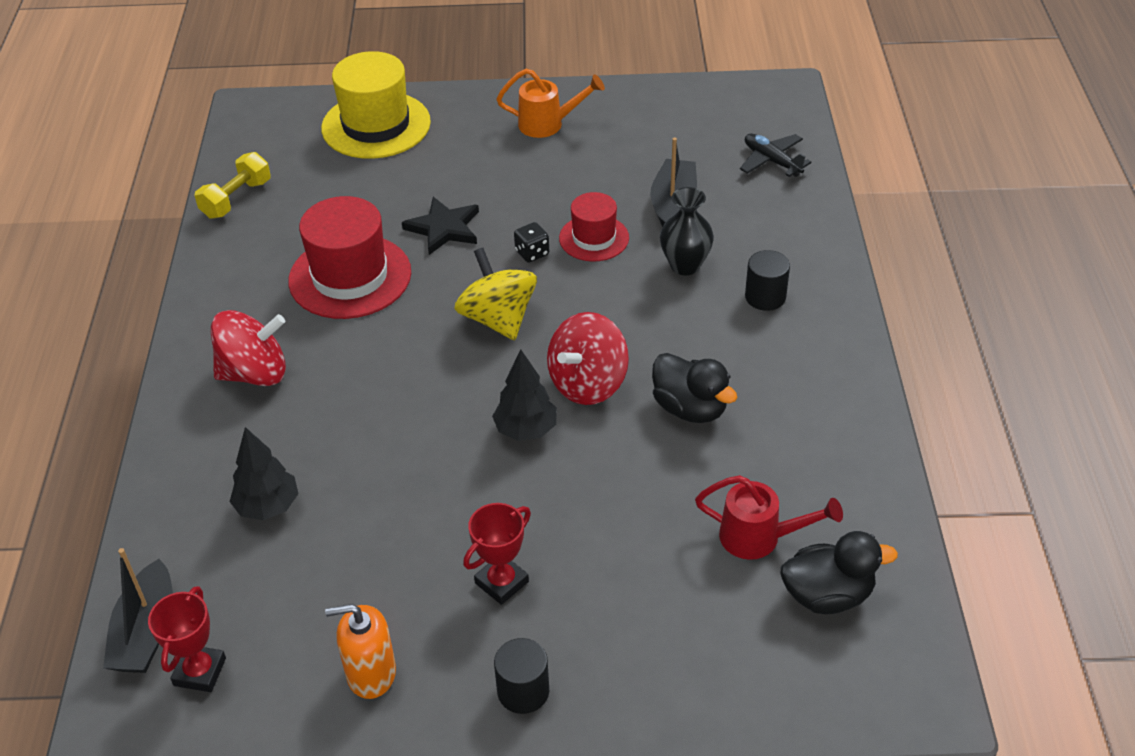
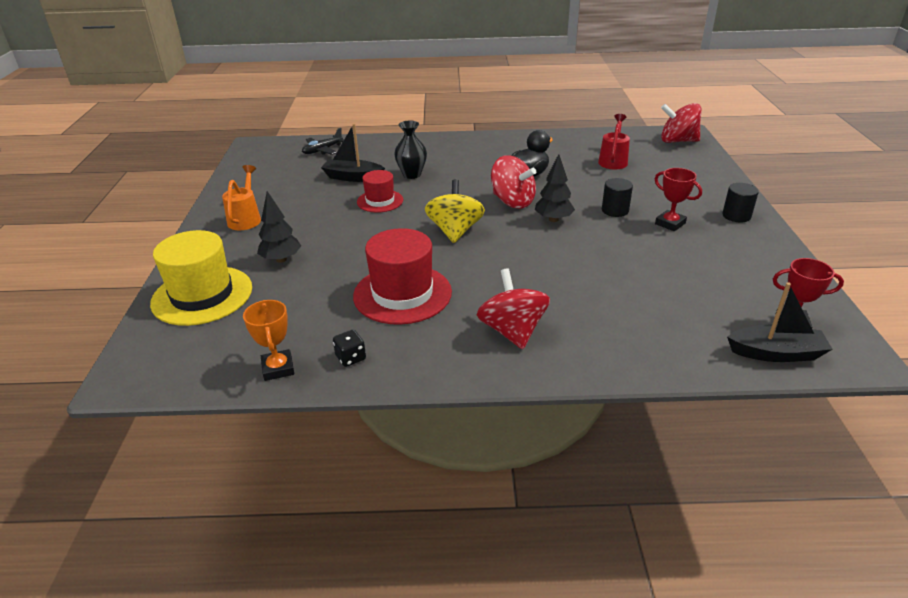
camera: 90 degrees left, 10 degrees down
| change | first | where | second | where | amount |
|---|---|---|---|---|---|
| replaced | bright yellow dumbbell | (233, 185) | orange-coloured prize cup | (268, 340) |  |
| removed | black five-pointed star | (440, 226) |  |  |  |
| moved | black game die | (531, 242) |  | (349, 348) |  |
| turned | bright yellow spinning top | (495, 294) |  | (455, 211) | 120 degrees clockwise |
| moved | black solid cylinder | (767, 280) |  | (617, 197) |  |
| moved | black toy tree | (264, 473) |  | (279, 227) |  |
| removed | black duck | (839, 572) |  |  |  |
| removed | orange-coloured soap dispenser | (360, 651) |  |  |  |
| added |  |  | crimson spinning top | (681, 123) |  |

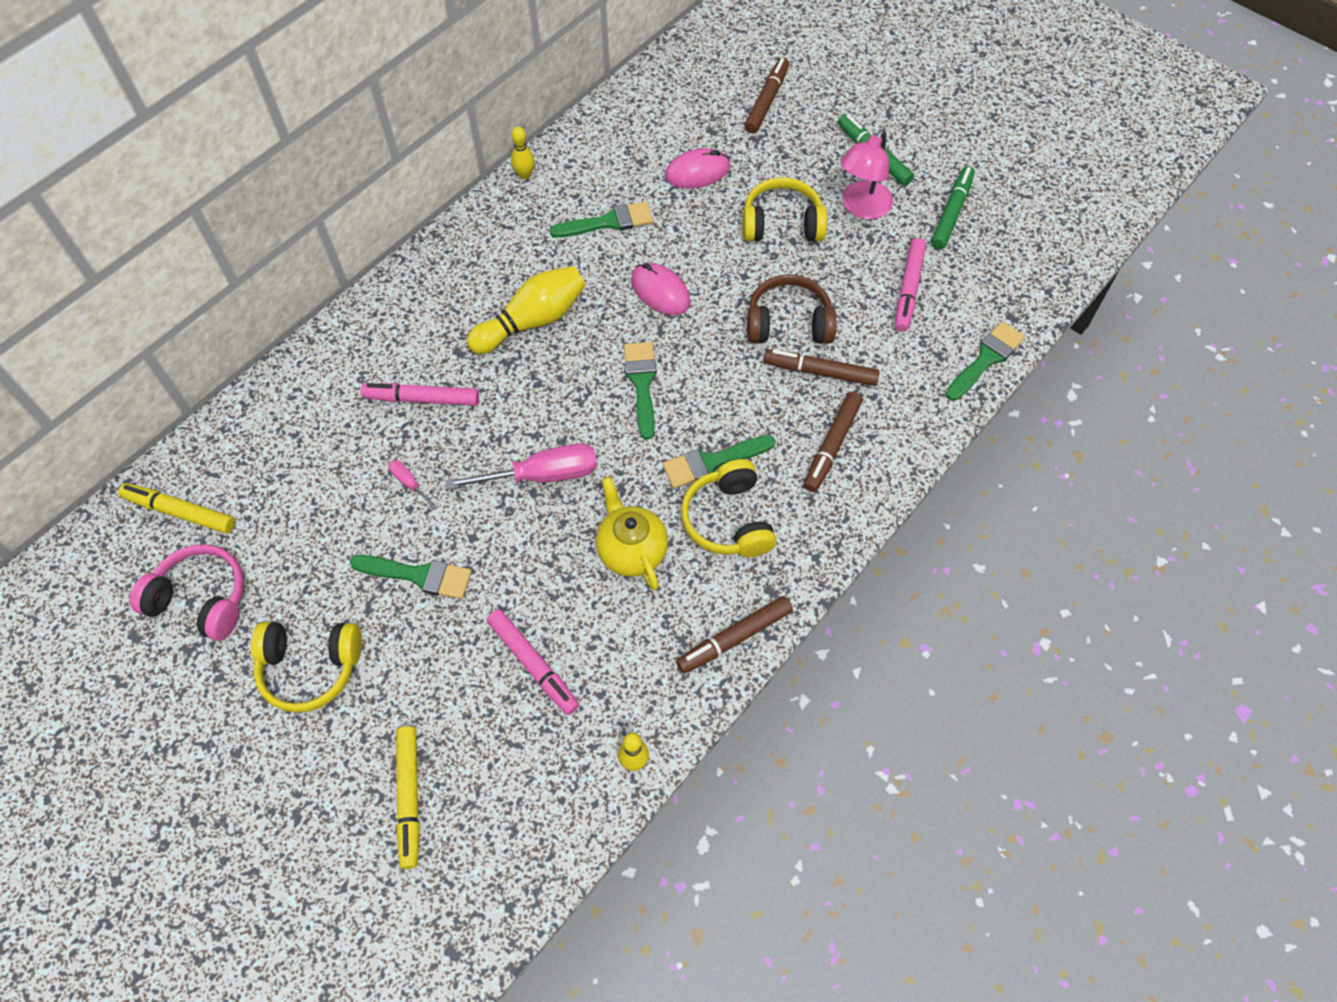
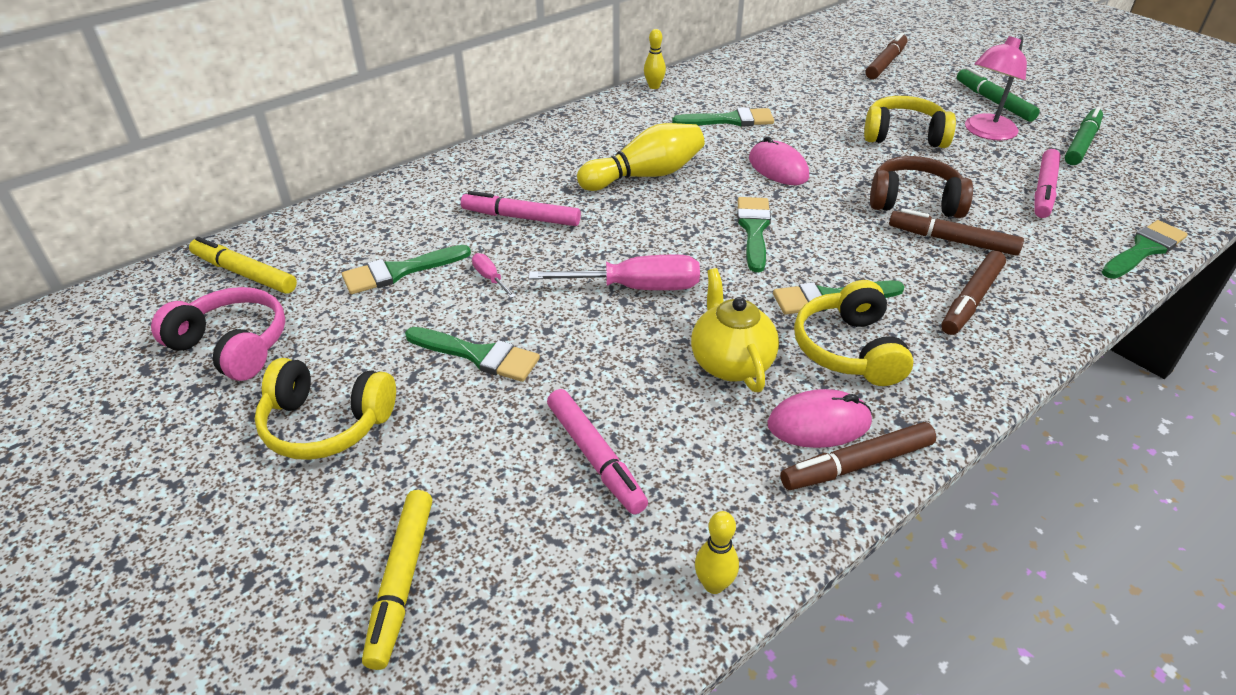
camera: 10 degrees right, 20 degrees down
| change | first | where | second | where | amount |
|---|---|---|---|---|---|
| moved | pink mouse | (697, 168) |  | (819, 418) |  |
| added |  |  | leaf-green paintbrush | (406, 269) |  |

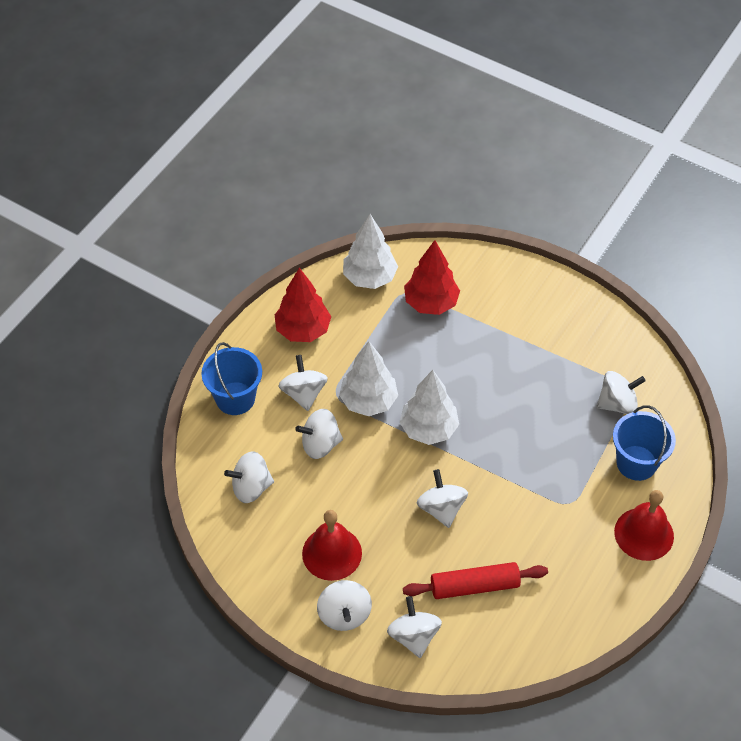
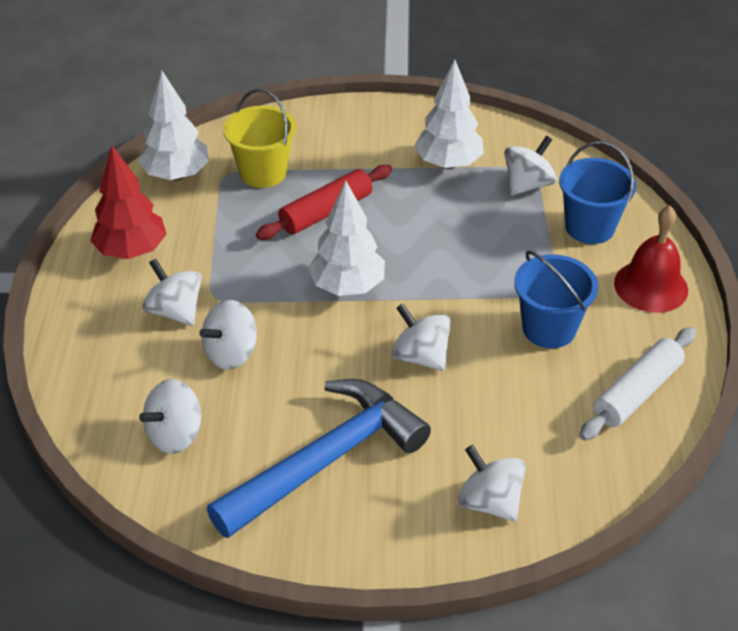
camera: 30 degrees left, 10 degrees down
| change | first | where | second | where | amount |
|---|---|---|---|---|---|
| replaced | crimson toy tree | (432, 277) | bright yellow pail | (259, 138) |  |
| moved | snow-white toy tree | (368, 378) |  | (449, 114) |  |
| moved | blue pail | (231, 378) |  | (556, 299) |  |
| replaced | crimson bell | (332, 545) | blue carpenter's hammer | (319, 458) |  |
| moved | crimson dough roller | (475, 580) |  | (324, 202) |  |
| removed | snow-white spinning top | (344, 605) |  |  |  |
| added |  |  | snow-white dough roller | (637, 384) |  |

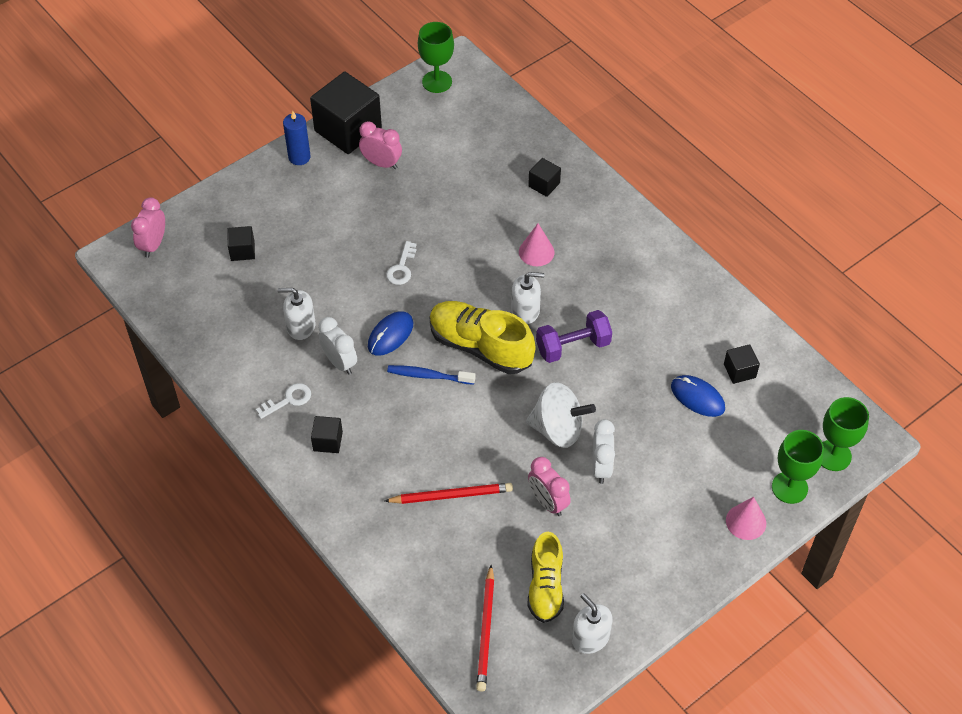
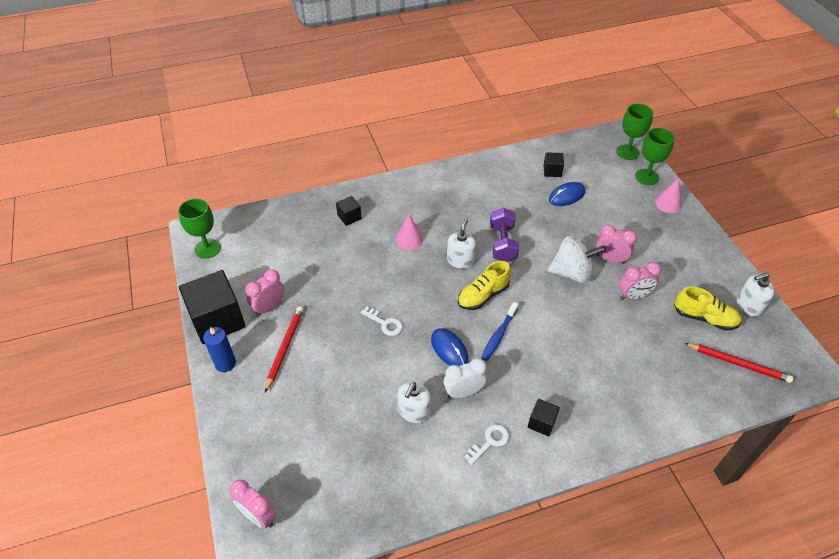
camera: 70 degrees left, 5 degrees down
| change | first | where | second | where | amount |
|---|---|---|---|---|---|
| removed | black solid cube | (241, 243) |  |  |  |
| resized | bright yellow sneaker | (483, 337) |  | (484, 285) | x0.67 |
| turned | snow-white spinning top | (561, 415) |  | (577, 259) | 60 degrees clockwise |
| turned | snow-white latchkey | (283, 401) |  | (486, 444) | 60 degrees clockwise |
| recoloured | snow-white clock | (603, 451) | pink clock | (616, 244) |  |
| moved | crimson pencil | (449, 493) |  | (284, 349) |  |

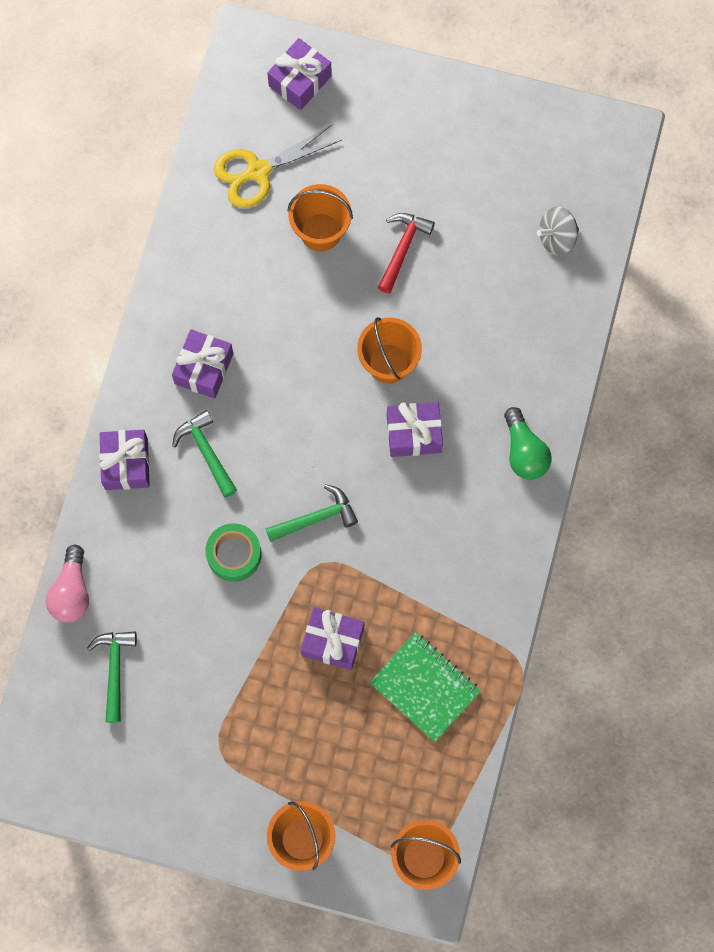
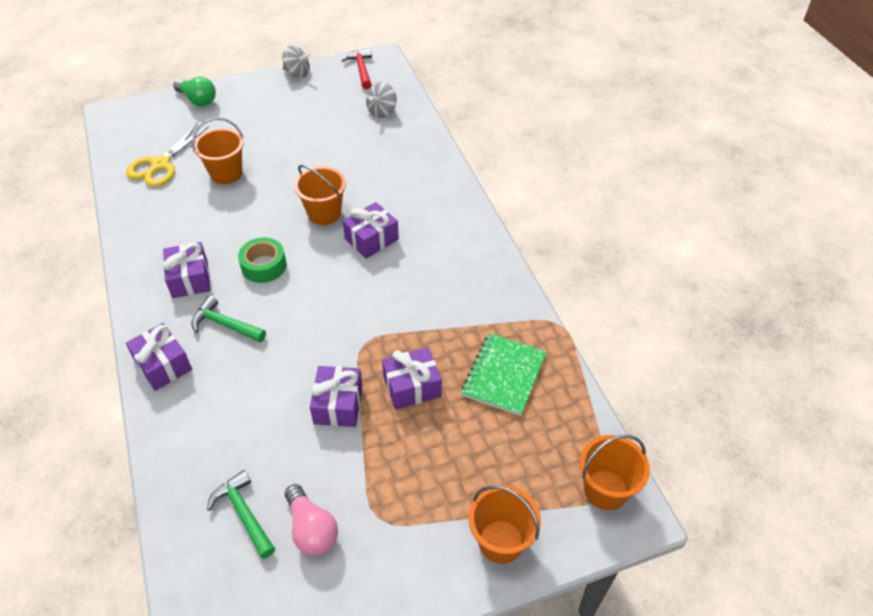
camera: 35 degrees left, 25 degrees down
| change | first | where | second | where | amount |
|---|---|---|---|---|---|
| moved | purple wrapped gift | (299, 74) |  | (336, 396) |  |
| moved | crimson carpenter's hammer | (406, 253) |  | (357, 68) |  |
| moved | leaf-green lightbulb | (528, 443) |  | (194, 91) |  |
| removed | leaf-green carpenter's hammer | (311, 513) |  |  |  |
| moved | leaf-green tape | (233, 552) |  | (262, 260) |  |
| moved | pink lightbulb | (67, 583) |  | (311, 519) |  |
| turned | leaf-green exercise book | (425, 687) |  | (504, 374) | 75 degrees counterclockwise |
| added |  |  | ash-grey spinning top | (296, 62) |  |

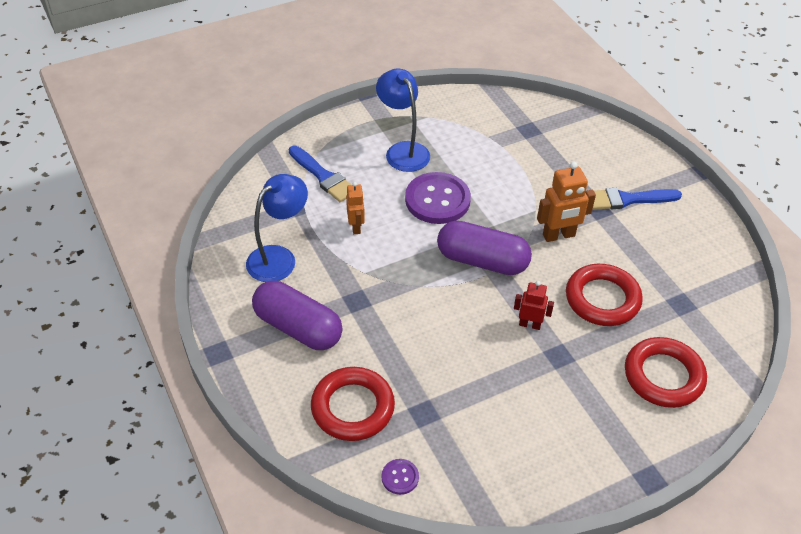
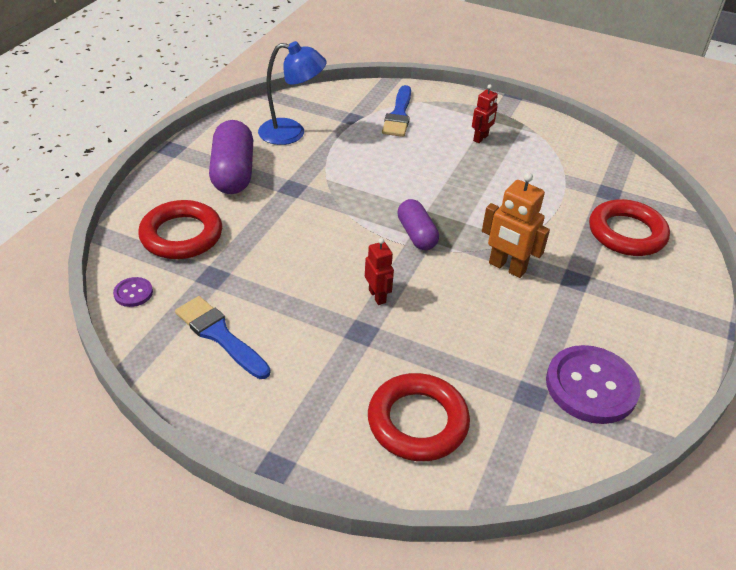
camera: 50 degrees right, 5 degrees down
| change | first | where | second | where | amount |
|---|---|---|---|---|---|
| replaced | blue desk lamp | (403, 120) | crimson robot | (485, 114) |  |
| moved | purple sewing button | (438, 198) |  | (593, 384) |  |
| removed | orange-coloured robot | (355, 208) |  |  |  |
| moved | blue paintbrush | (637, 199) |  | (223, 337) |  |
| resized | purple capsule | (484, 248) |  | (418, 224) | x0.63 |
| moved | crimson ring | (604, 295) |  | (629, 227) |  |

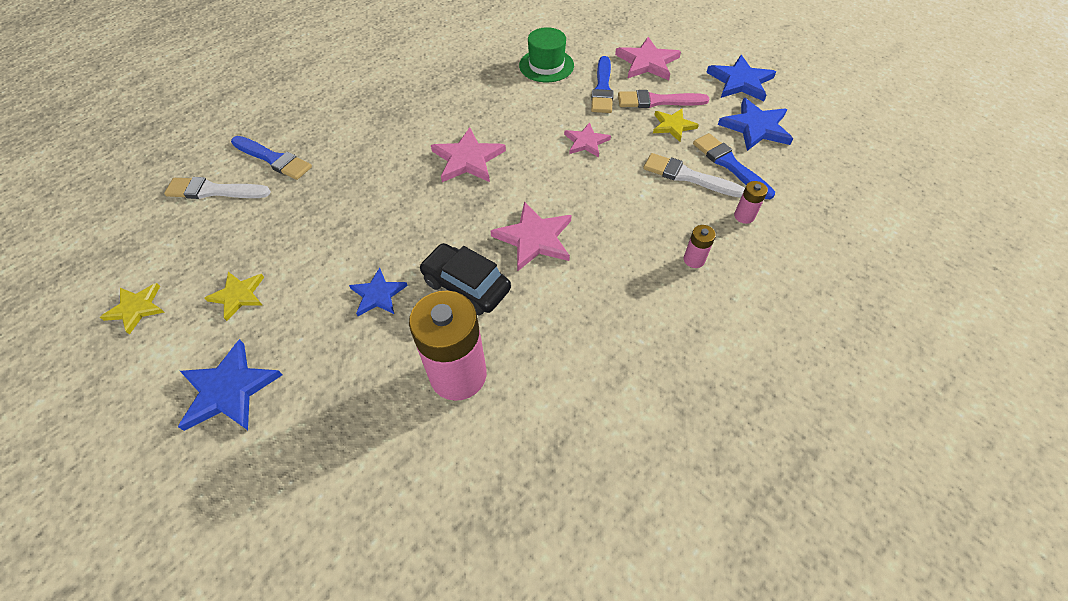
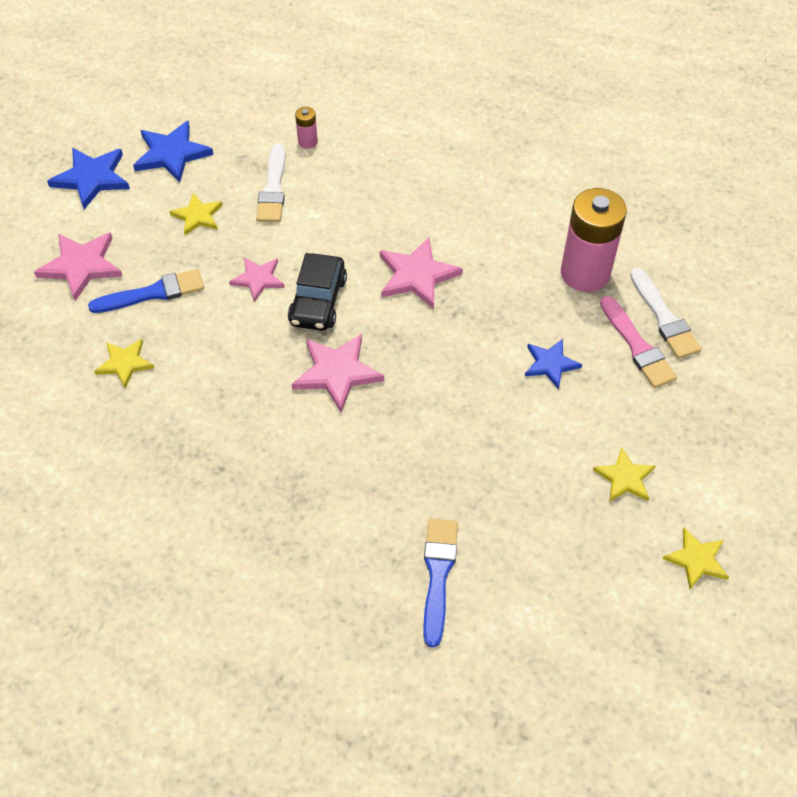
camera: 115 degrees left, 0 degrees up
| change | first | where | second | where | amount |
|---|---|---|---|---|---|
| replaced | leaf-green hat | (546, 54) | bright yellow five-pointed star | (124, 363) |  |
| moved | pink paintbrush | (663, 99) |  | (638, 342) |  |
| removed | blue paintbrush | (734, 166) |  |  |  |
| moved | snow-white paintbrush | (217, 188) |  | (665, 313) |  |
| removed | pink AA battery | (700, 246) |  |  |  |
| moved | black toy car | (465, 279) |  | (317, 292) |  |
| removed | blue five-pointed star | (230, 385) |  |  |  |

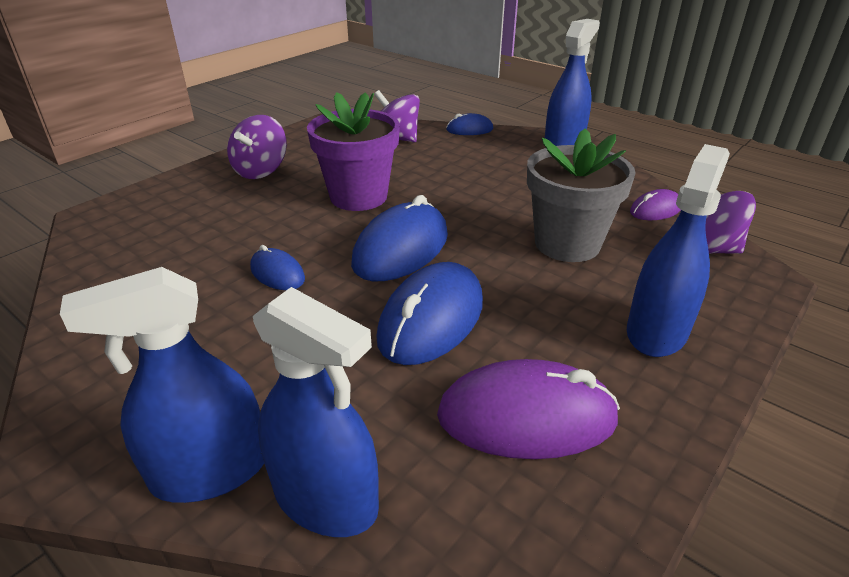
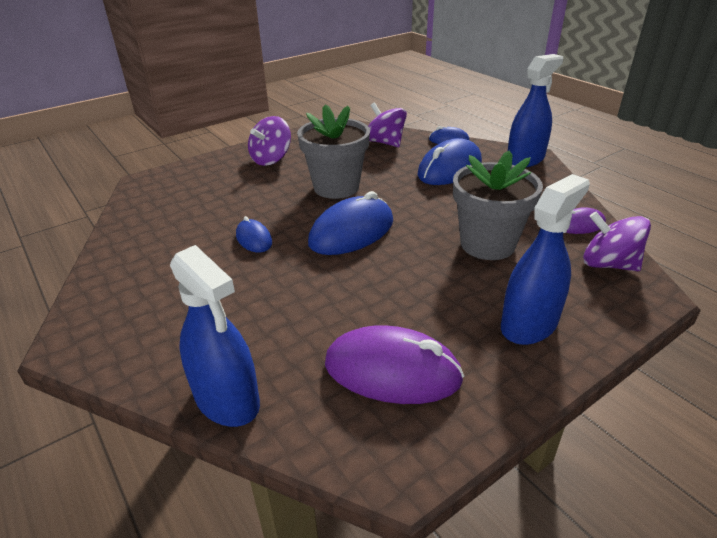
camera: 15 degrees right, 0 degrees up
| change | first | where | second | where | amount |
|---|---|---|---|---|---|
| recoloured | purple potted plant | (353, 151) | ash-grey potted plant | (333, 151) |  |
| moved | blue mouse | (429, 313) |  | (450, 161) |  |
| removed | blue spray bottle | (162, 385) |  |  |  |

